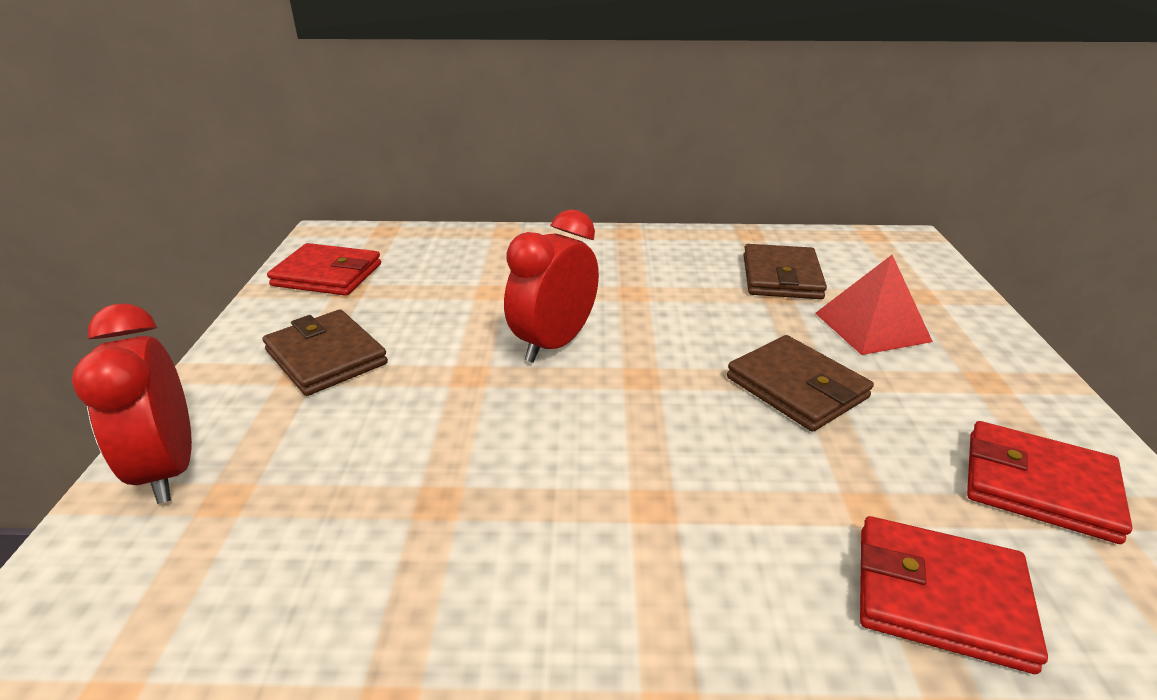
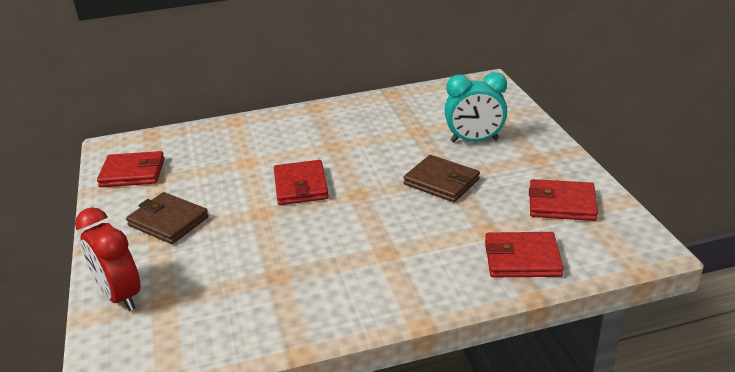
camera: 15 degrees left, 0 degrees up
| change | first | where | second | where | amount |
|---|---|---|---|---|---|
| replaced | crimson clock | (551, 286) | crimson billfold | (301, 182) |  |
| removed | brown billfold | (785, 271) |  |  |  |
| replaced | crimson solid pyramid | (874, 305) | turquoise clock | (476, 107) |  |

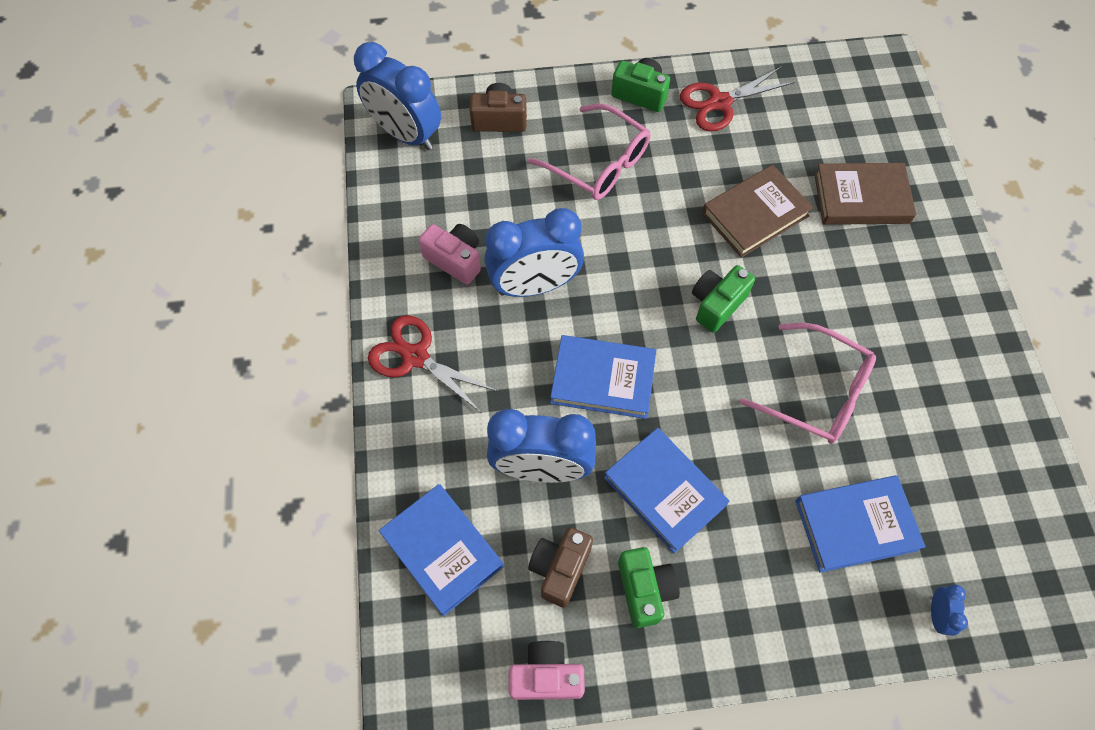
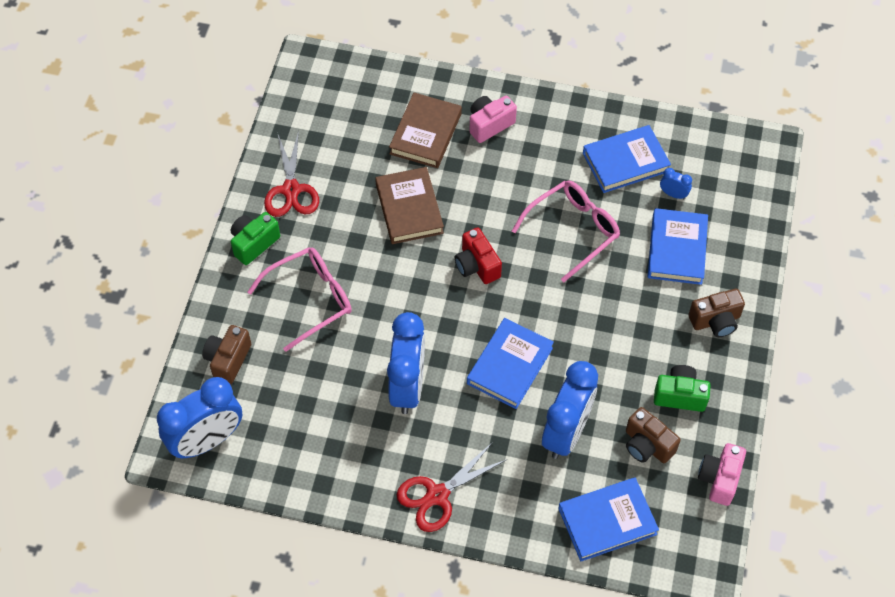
camera: 70 degrees left, 5 degrees down
| change | first | where | second | where | amount |
|---|---|---|---|---|---|
| moved | pink photo camera | (450, 254) |  | (493, 119) |  |
| recoloured | leaf-green photo camera | (723, 299) | crimson photo camera | (478, 255) |  |
| moved | blue book | (666, 490) |  | (627, 159) |  |
| moved | blue clock | (949, 610) |  | (676, 183) |  |
| added |  |  | brown photo camera | (716, 313) |  |

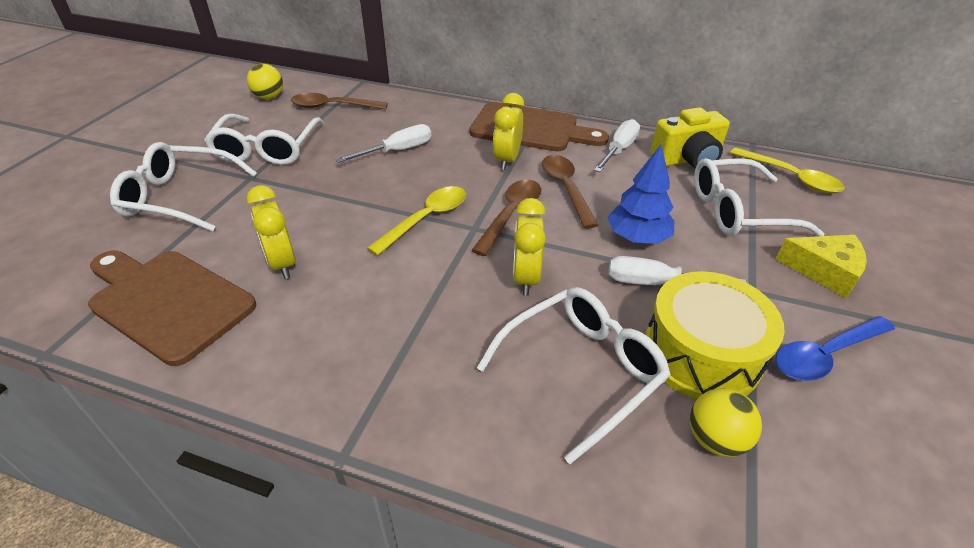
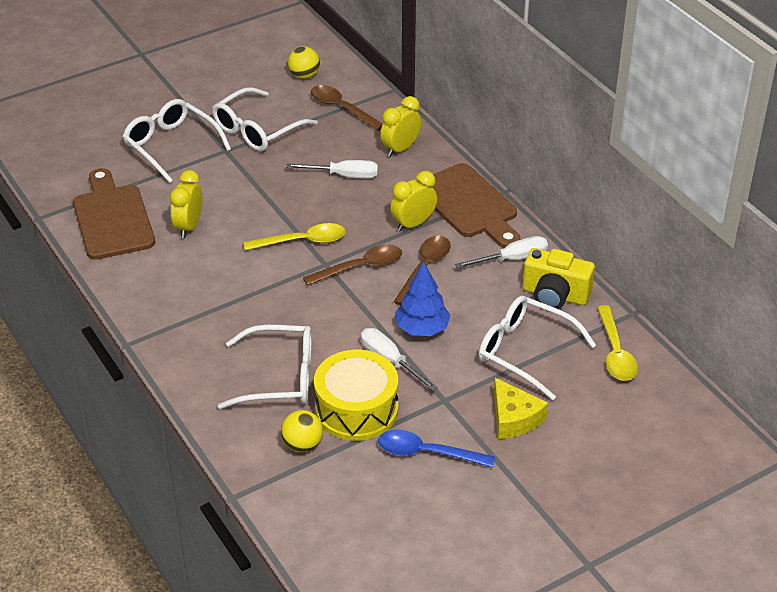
camera: 40 degrees right, 0 degrees up
| change | first | where | second | where | amount |
|---|---|---|---|---|---|
| moved | bright yellow clock | (529, 247) |  | (400, 126) |  |

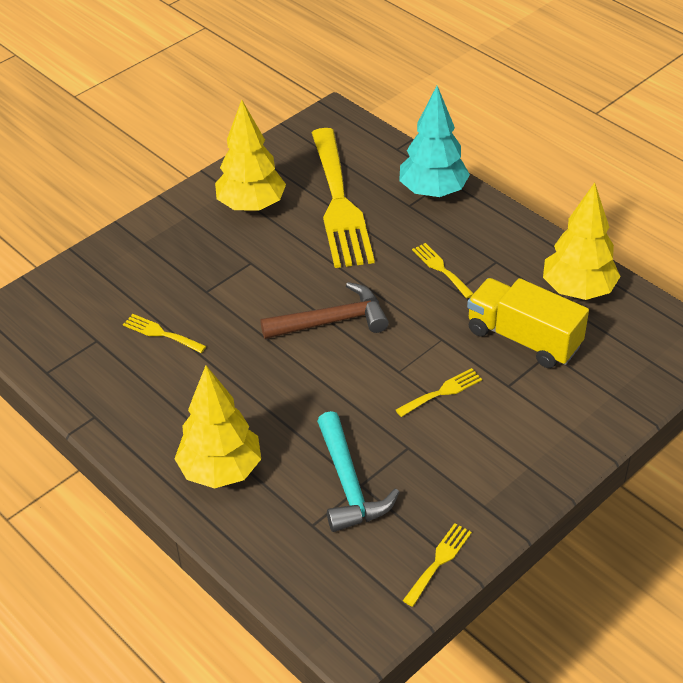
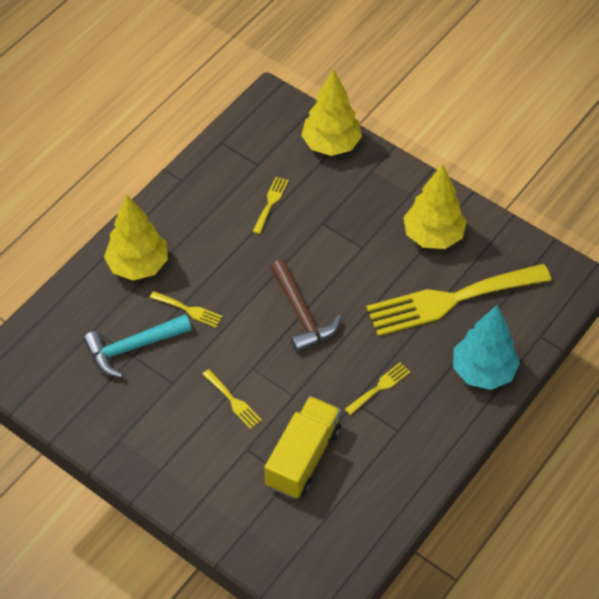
camera: 80 degrees right, 10 degrees up
| change | first | where | second | where | amount |
|---|---|---|---|---|---|
| moved | bright yellow toy tree | (582, 241) |  | (331, 112) |  |
| moved | bright yellow dinner fork | (437, 565) |  | (186, 309) |  |

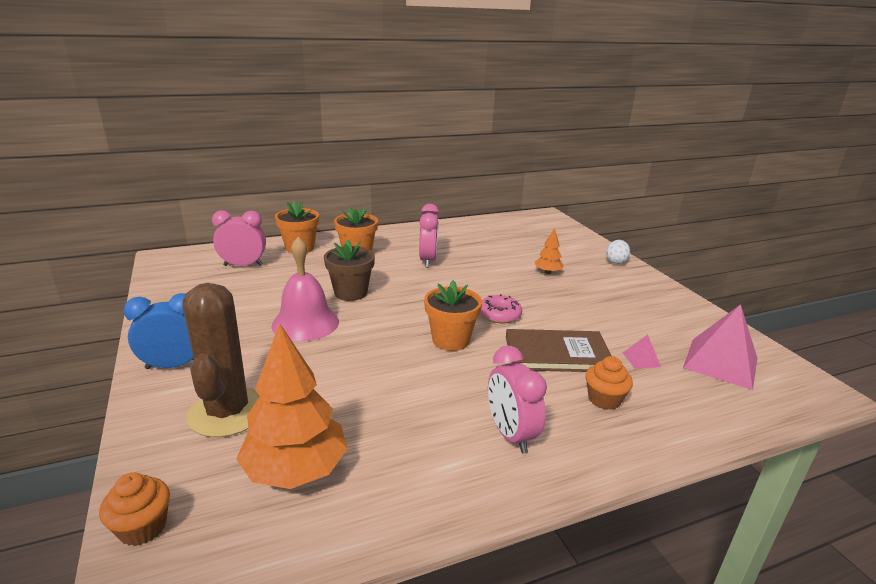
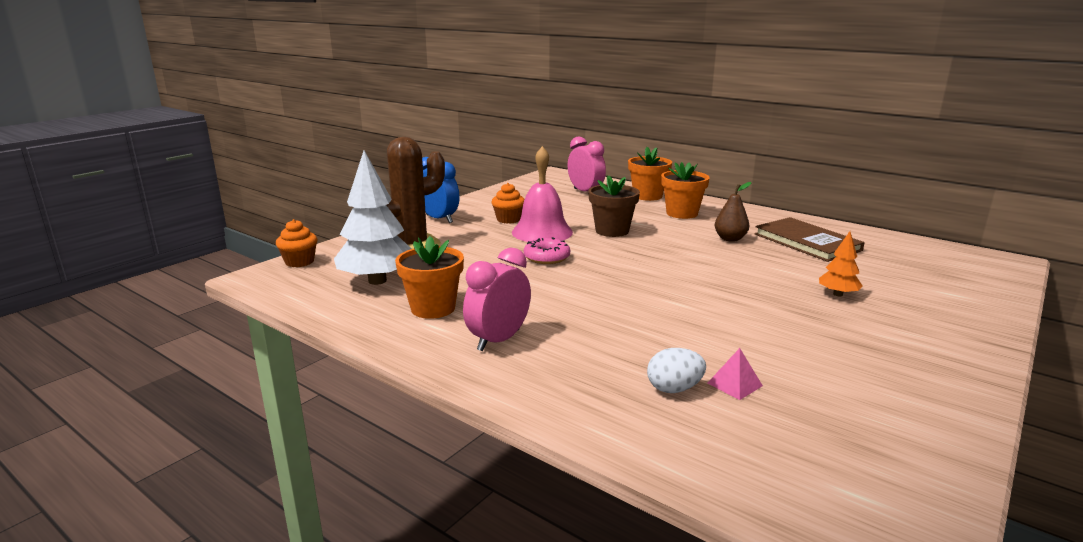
camera: 60 degrees right, 5 degrees down
| change | first | where | second | where | amount |
|---|---|---|---|---|---|
| replaced | pink clock | (429, 236) | brown toy pear | (733, 212) |  |
| moved | snow-white egg | (618, 252) |  | (676, 370) |  |
| moved | orange-coloured potted plant | (453, 315) |  | (429, 277) |  |
| moved | pink glazed donut | (501, 308) |  | (547, 250) |  |
| removed | pink solid pyramid | (720, 347) |  |  |  |
| recoloured | orange-coloured toy tree | (292, 406) | snow-white toy tree | (372, 217) |  |
| moved | brown book | (558, 350) |  | (810, 239) |  |
| moved | orange-coloured cupcake | (609, 383) |  | (508, 203) |  |

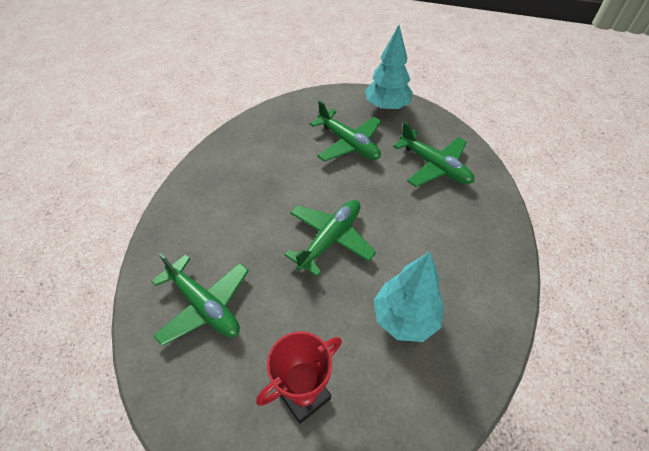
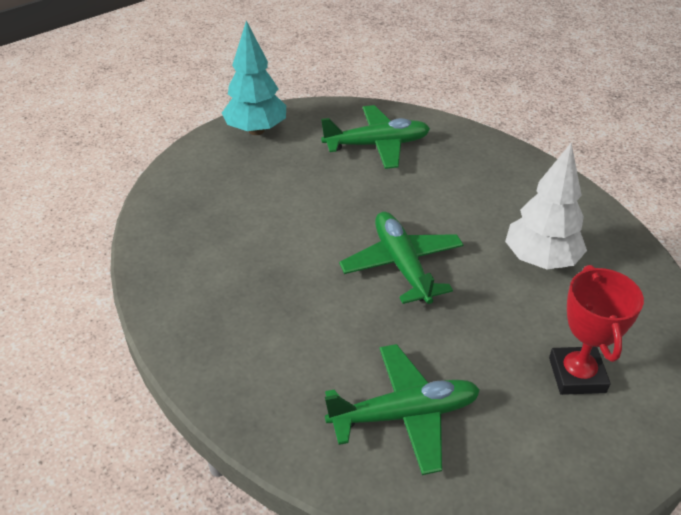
camera: 55 degrees left, 10 degrees down
| change | first | where | second | where | amount |
|---|---|---|---|---|---|
| removed | leaf-green toy plane | (346, 131) |  |  |  |
| recoloured | turquoise toy tree | (408, 297) | snow-white toy tree | (546, 206) |  |

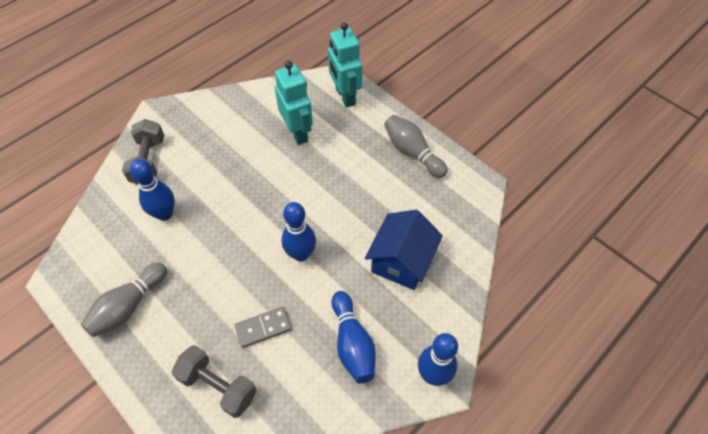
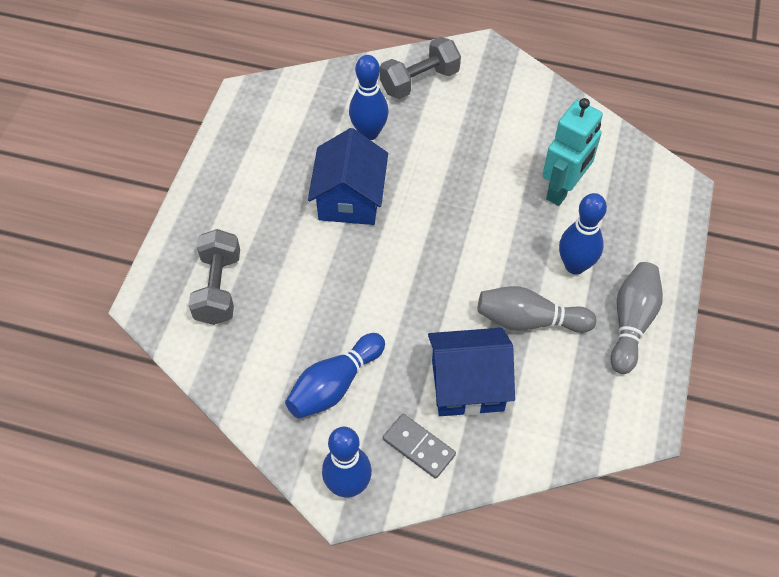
camera: 60 degrees right, 0 degrees up
| change | first | where | second | where | amount |
|---|---|---|---|---|---|
| removed | turquoise robot | (345, 65) |  |  |  |
| moved | blue tenpin | (299, 231) |  | (583, 234) |  |
| moved | ash-grey tenpin | (124, 300) |  | (537, 309) |  |
| moved | ash-grey domino tile | (263, 327) |  | (419, 446) |  |
| added |  |  | blue cottage | (348, 176) |  |

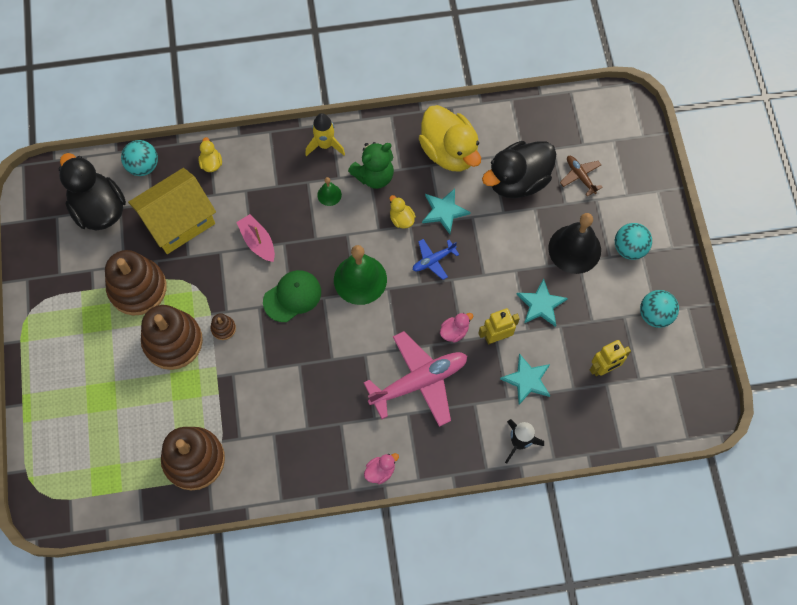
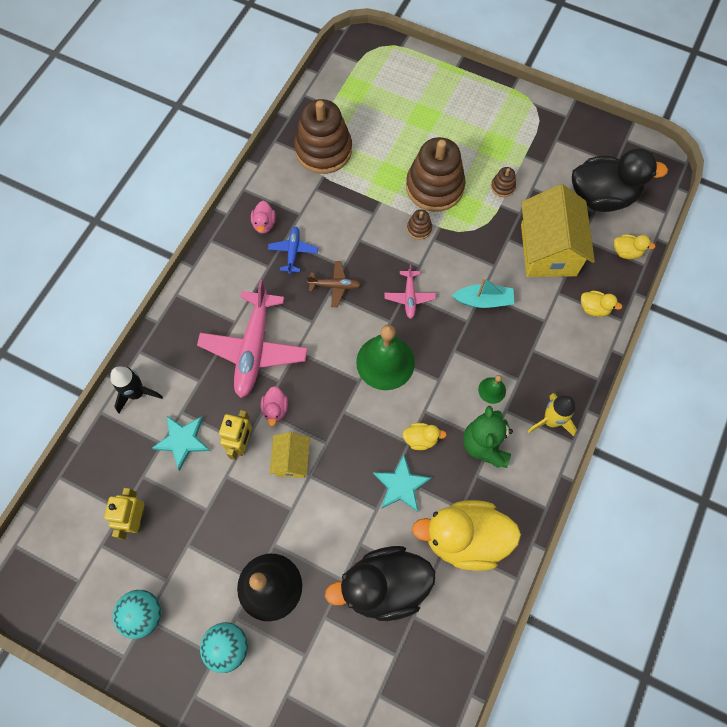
camera: 125 degrees right, 0 degrees up
| change | first | where | second | where | amount |
|---|---|---|---|---|---|
| replaced | turquoise sphere | (139, 158) | bright yellow duck | (635, 247) |  |
| turned | black duck | (519, 169) |  | (380, 583) | 105 degrees counterclockwise |
| moved | brown toy plane | (581, 176) |  | (334, 284) |  |
| recoloured | pink boat | (255, 238) | turquoise boat | (483, 292) |  |
| moved | blue toy plane | (436, 259) |  | (293, 250) |  |
| resized | brown stacking toy | (136, 283) |  | (503, 182) | x0.42 |
| replaced | leaf-green baseball cap | (292, 296) | pink toy plane | (410, 291) |  |
| removed | turquoise five-pointed star | (542, 302) |  |  |  |
| moved | pink duck | (381, 468) |  | (263, 217) |  |
| added |  |  | bright yellow cottage | (290, 455) |  |

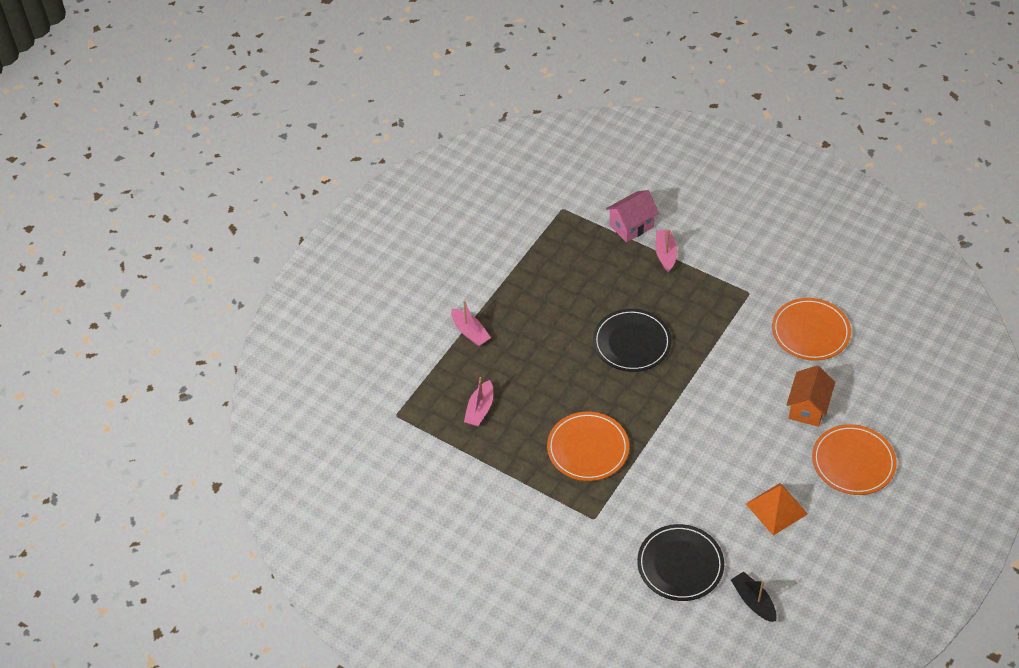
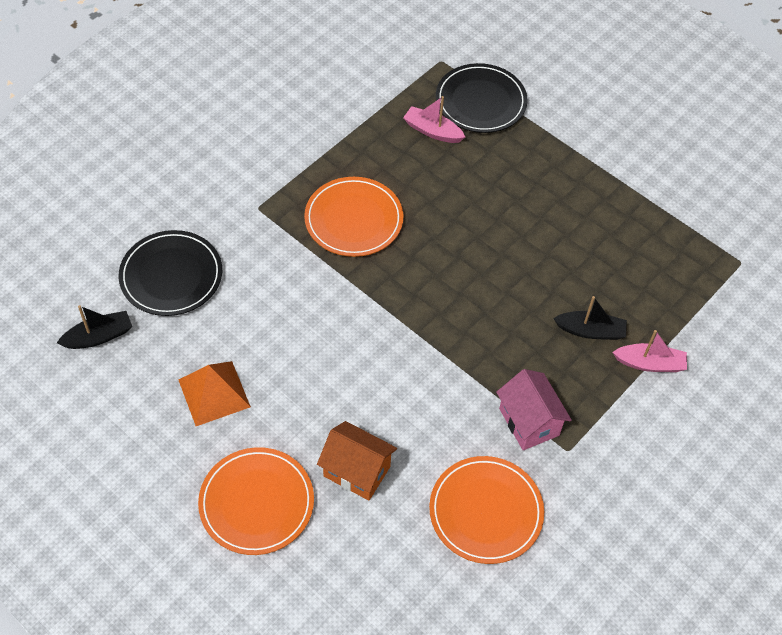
camera: 95 degrees right, 5 degrees up
| change | first | where | second | where | amount |
|---|---|---|---|---|---|
| moved | pink cottage | (632, 216) |  | (534, 409) |  |
| removed | pink boat | (471, 324) |  |  |  |
| moved | black dinner plate | (632, 340) |  | (482, 98) |  |
| added |  |  | black boat | (590, 318) |  |

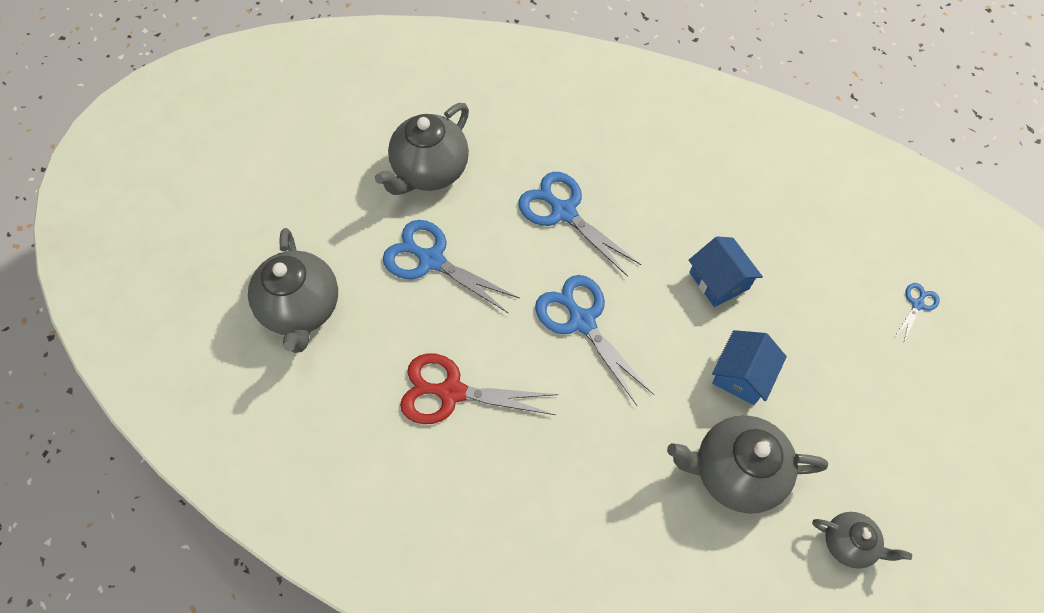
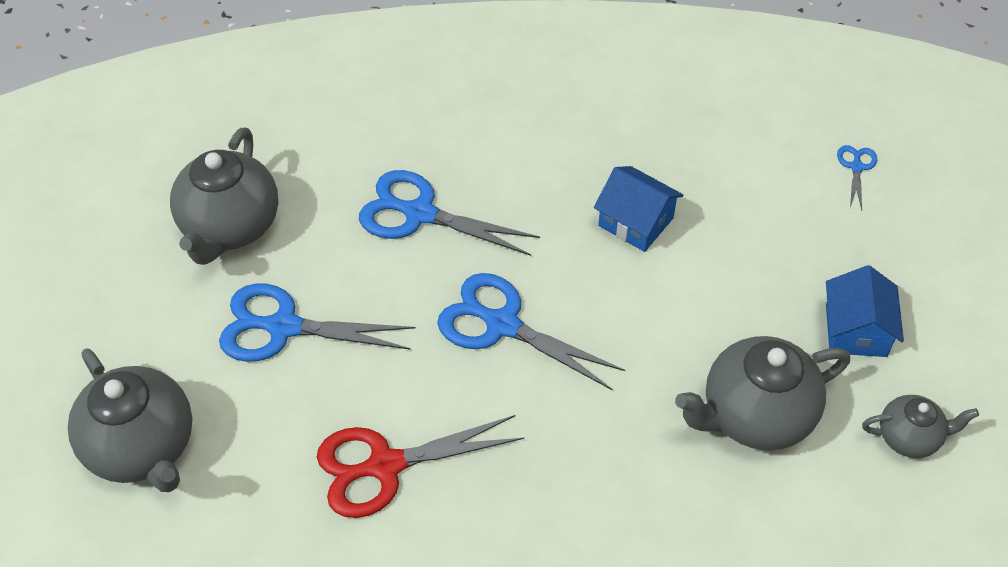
camera: 25 degrees left, 10 degrees down
| change | first | where | second | where | amount |
|---|---|---|---|---|---|
| moved | blue cottage | (749, 367) |  | (865, 311) |  |

